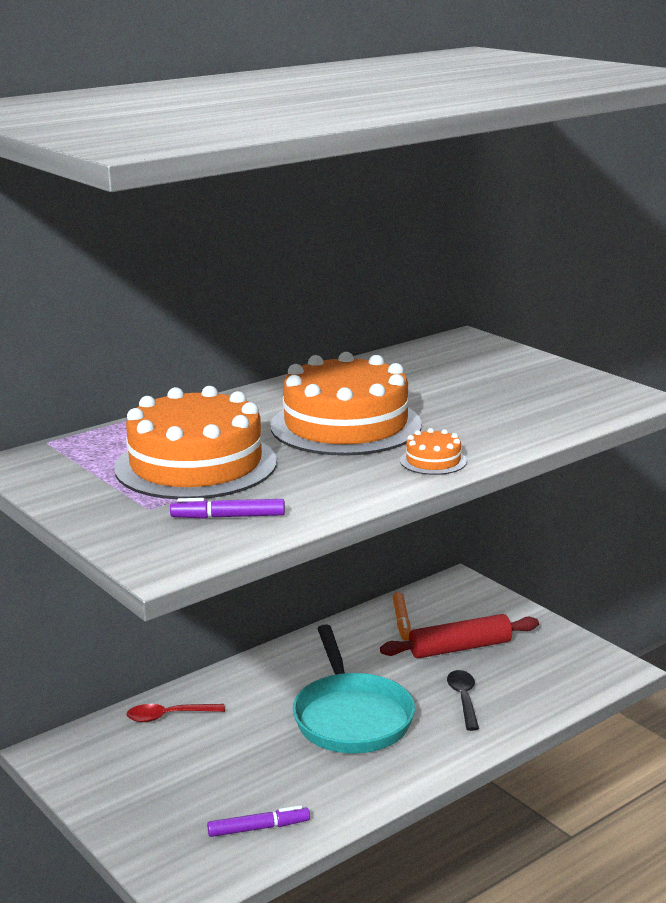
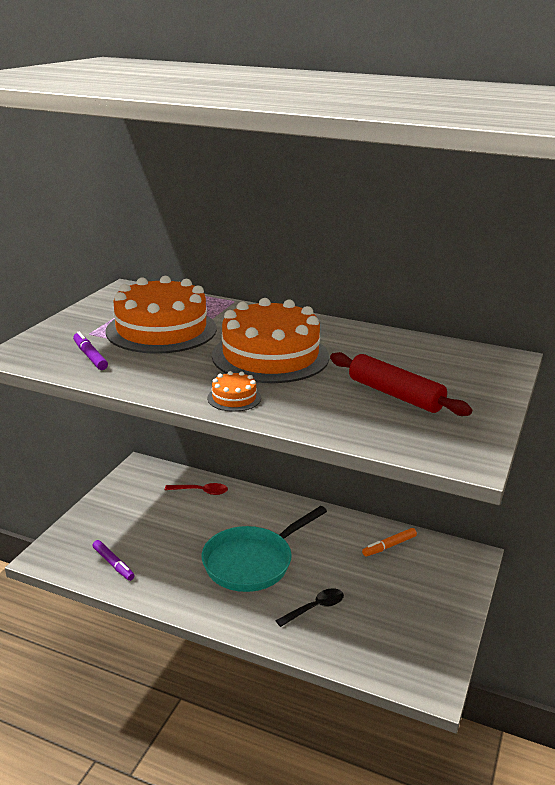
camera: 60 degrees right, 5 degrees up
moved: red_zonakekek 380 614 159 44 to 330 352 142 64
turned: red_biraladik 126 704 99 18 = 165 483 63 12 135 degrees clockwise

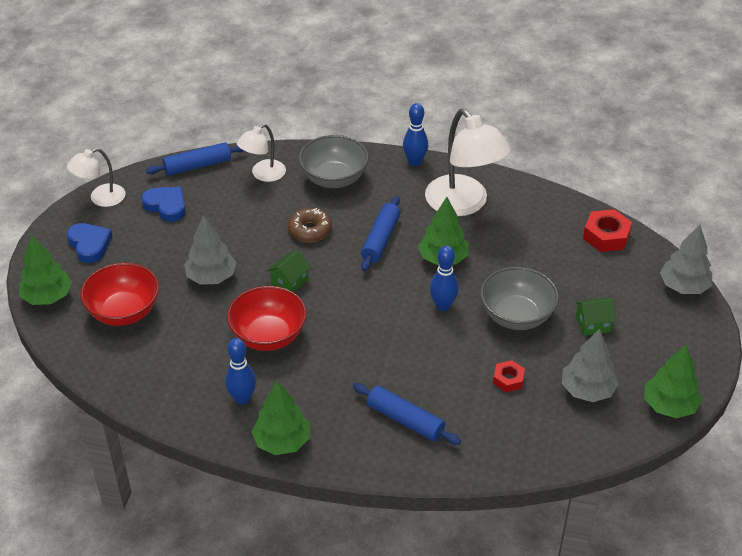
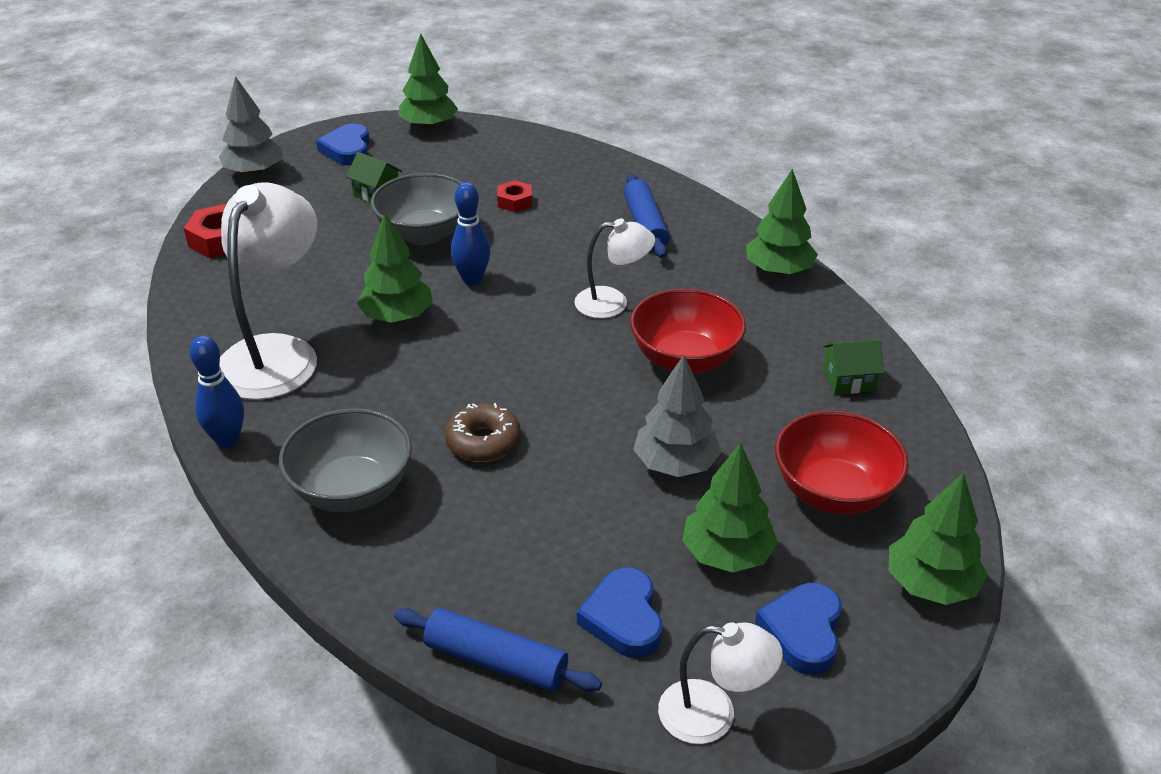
camera: 135 degrees left, 5 degrees down
removed: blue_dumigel 225 338 31 67; blue_zonakekek 361 196 39 75; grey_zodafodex 562 329 57 73
added: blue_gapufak 316 124 54 42; green_zodafodex 682 443 96 130
moved: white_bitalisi 237 124 49 58 to 574 218 81 101; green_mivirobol 267 250 44 42 to 823 339 61 55

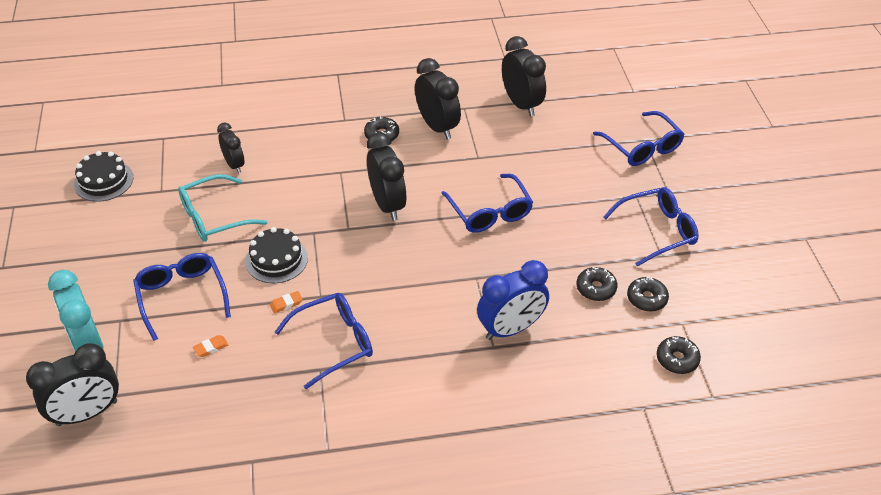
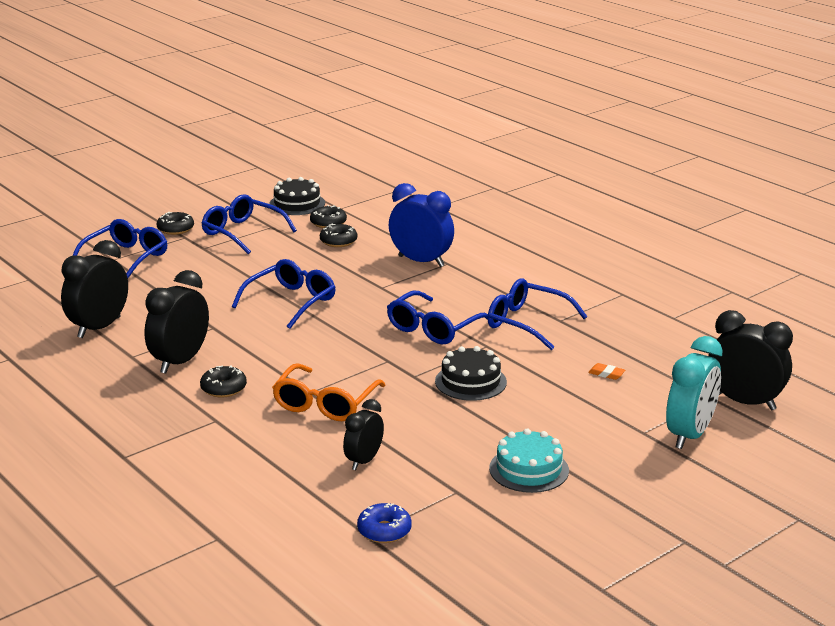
camera: 120 degrees left, 20 degrees down
removed: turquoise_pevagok 178 174 89 68; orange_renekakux 270 291 33 23; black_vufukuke 367 132 40 89
added: orange_pevagok 272 363 113 58; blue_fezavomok 357 503 55 40; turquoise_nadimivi 489 429 80 64
moved: black_nadimivi 74 151 59 51 to 269 177 56 38; blue_pevagok 133 253 98 88 to 387 291 101 54; black_fezavomok 657 336 44 38 to 157 212 37 23

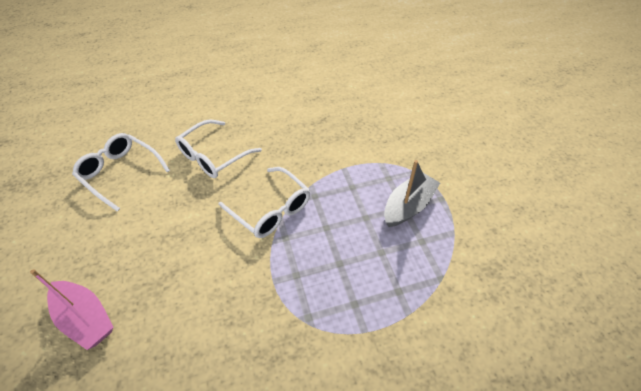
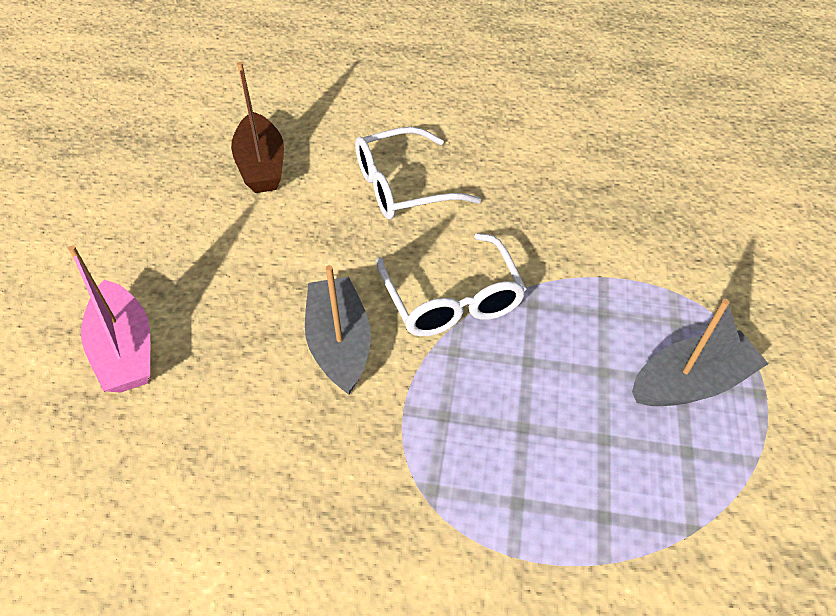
camera: 25 degrees right, 0 degrees up
added: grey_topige 305 265 66 130
replaced: white_pevagok 72 133 98 78 to brown_topige 231 62 53 131

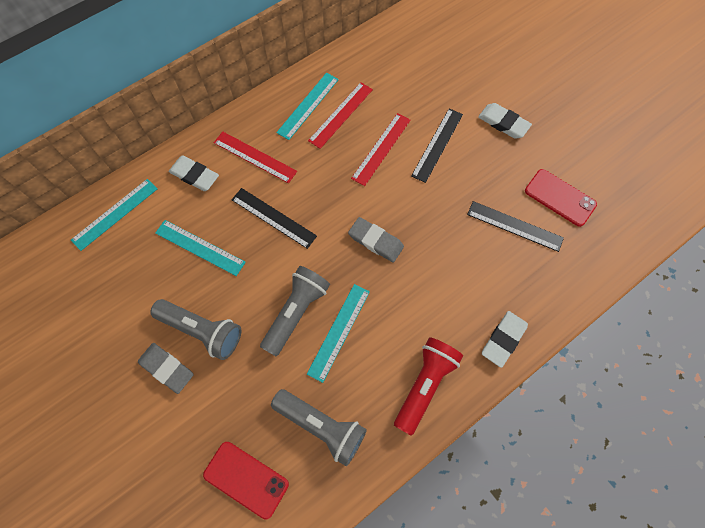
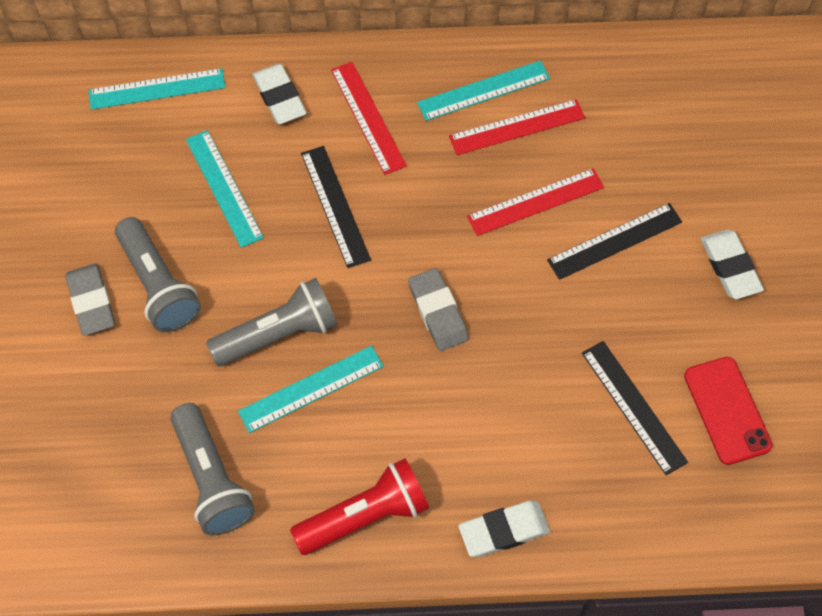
camera: 35 degrees right, 5 degrees down
removed: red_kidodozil 203 442 86 77

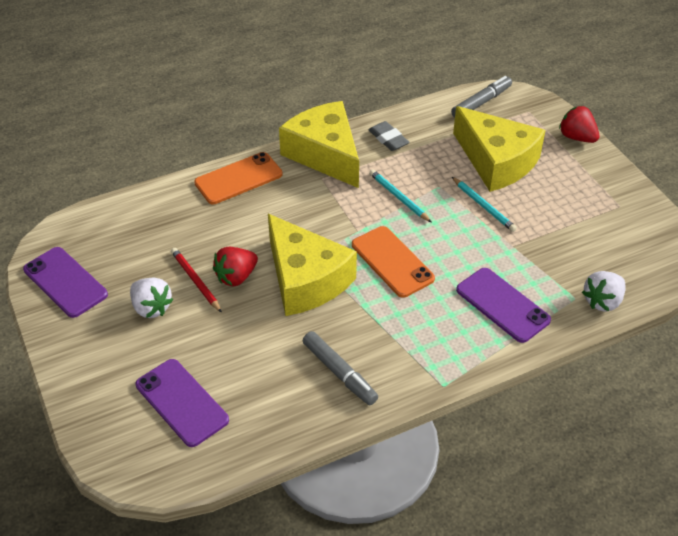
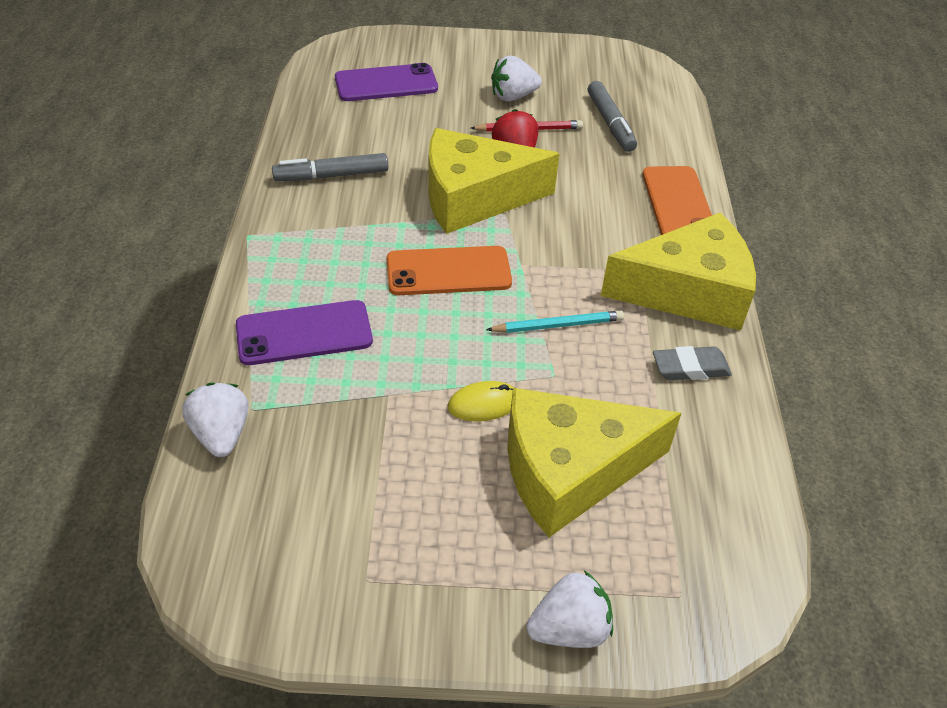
camera: 115 degrees right, 0 degrees up
removed: purple_kidodozil 23 247 85 71
moved: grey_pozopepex 451 76 61 42 to 588 81 49 71
replaced: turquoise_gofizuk 452 177 65 55 to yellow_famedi 448 381 66 40
recoloured: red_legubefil 559 106 40 37 to white_legubefil 526 570 87 78

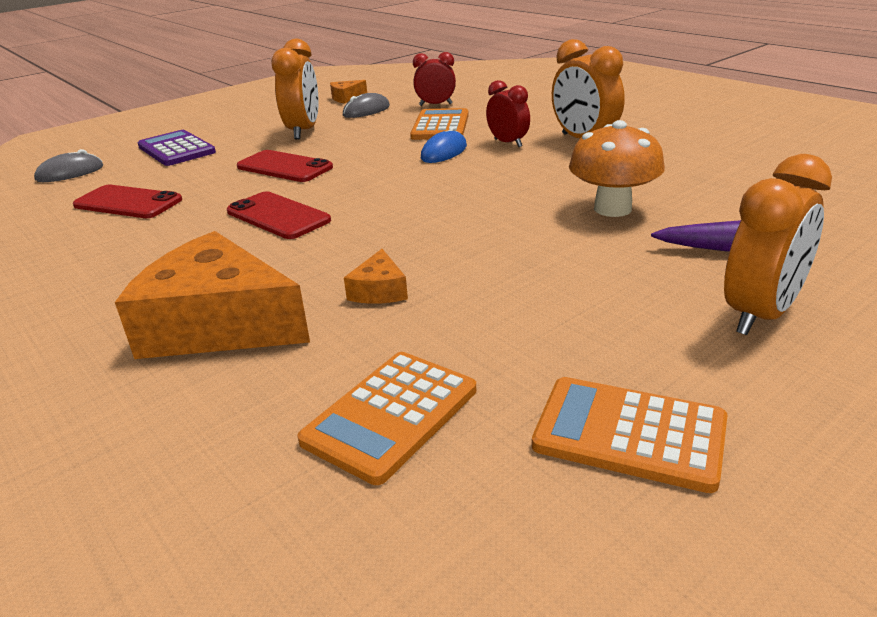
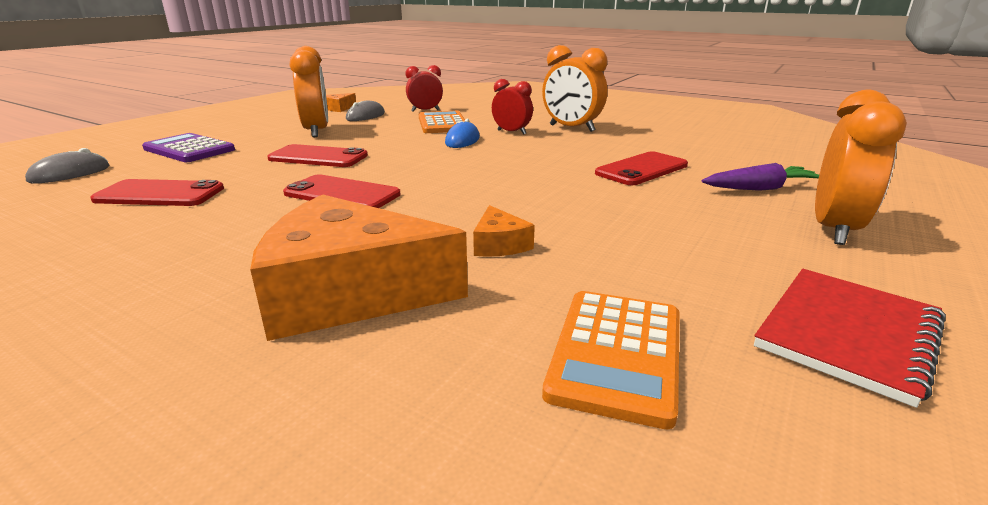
camera: 20 degrees left, 5 degrees down
replaced: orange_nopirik 532 377 196 116 to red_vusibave 754 269 192 139; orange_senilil 569 120 96 97 to red_kidodozil 595 151 93 34

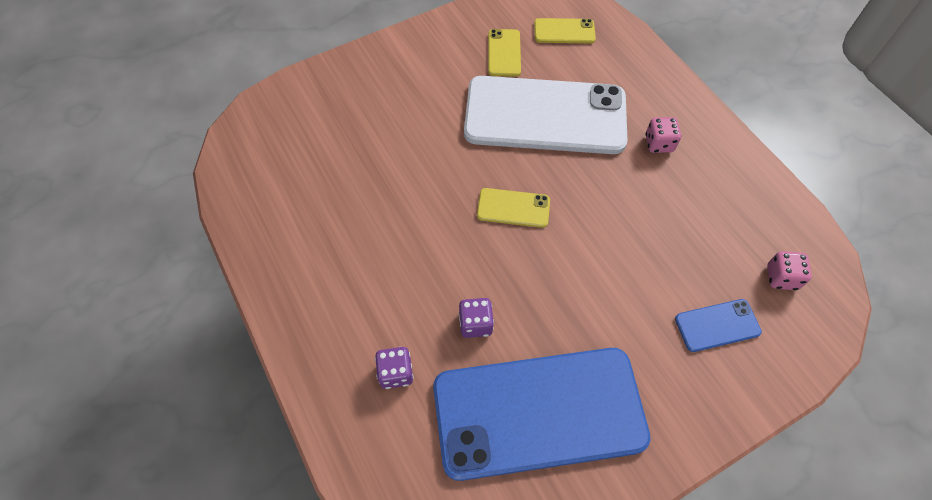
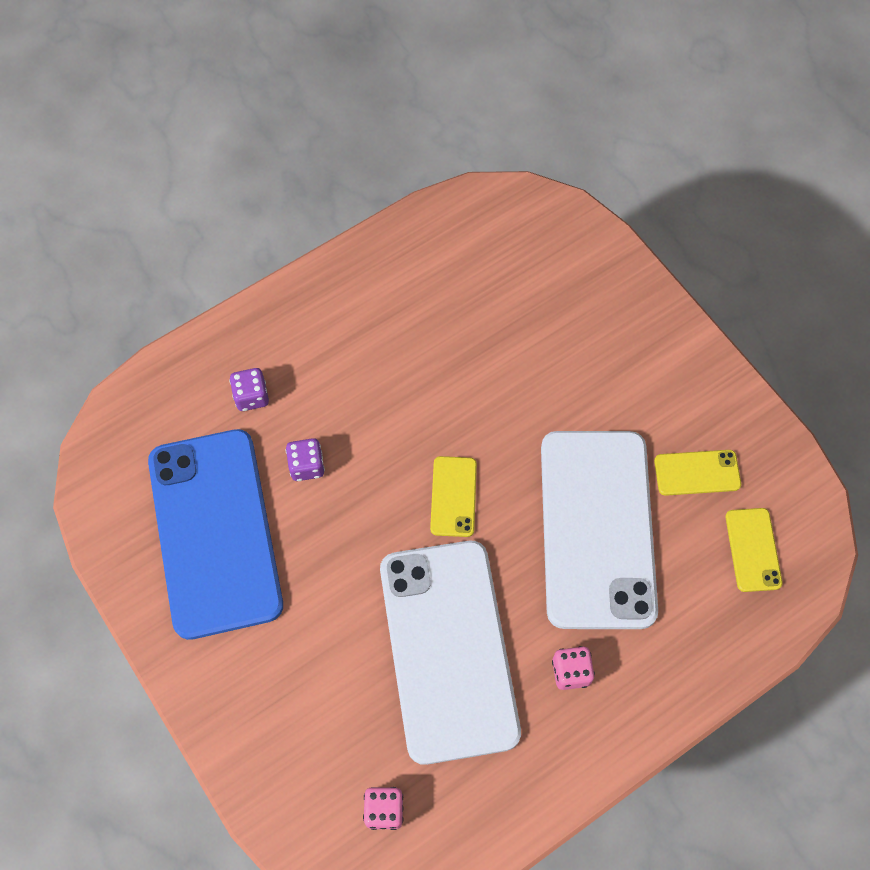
camera: 85 degrees right, 5 degrees up
removed: blue_kidodozil 675 299 87 53
added: white_kidodozil 380 541 141 224

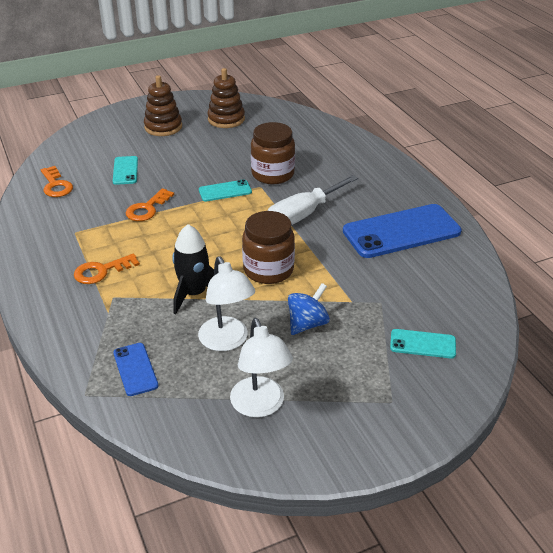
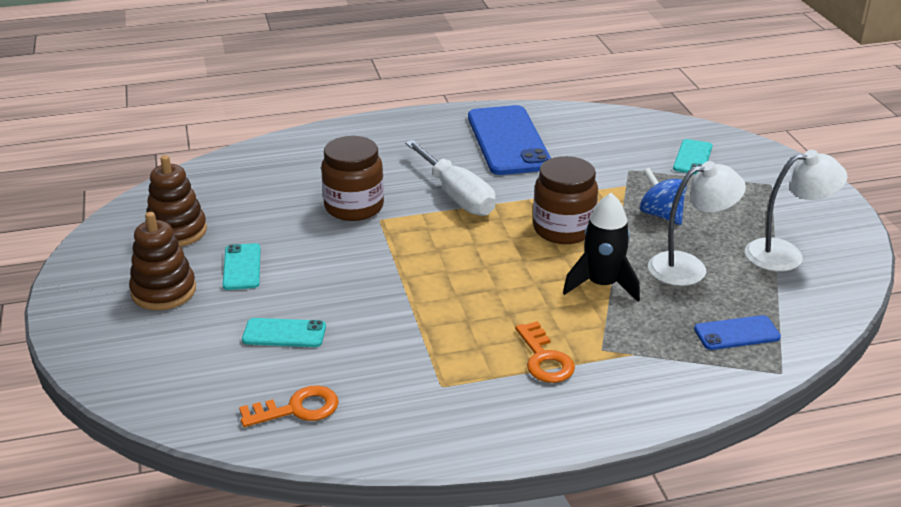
camera: 80 degrees left, 5 degrees down
removed: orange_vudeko 126 188 48 33
moved: turquoise_kidodozil 199 179 53 23 to 223 243 37 47

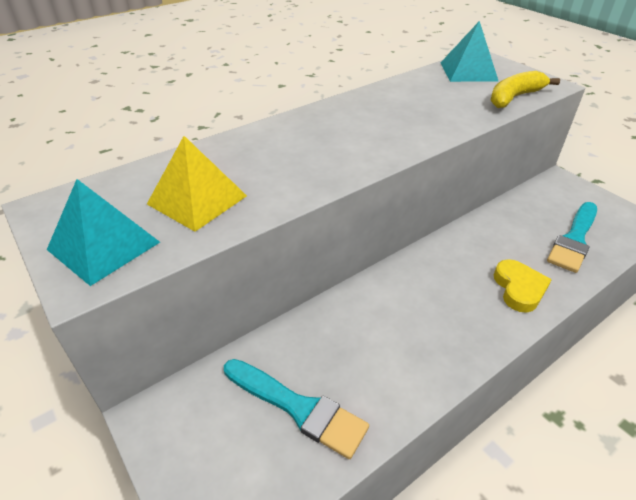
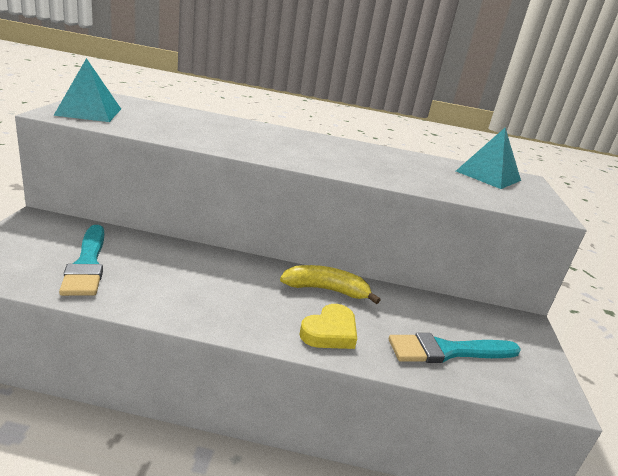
camera: 40 degrees right, 15 degrees down
removed: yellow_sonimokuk 147 136 100 96
moved: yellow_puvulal 490 71 70 37 to 280 265 101 39

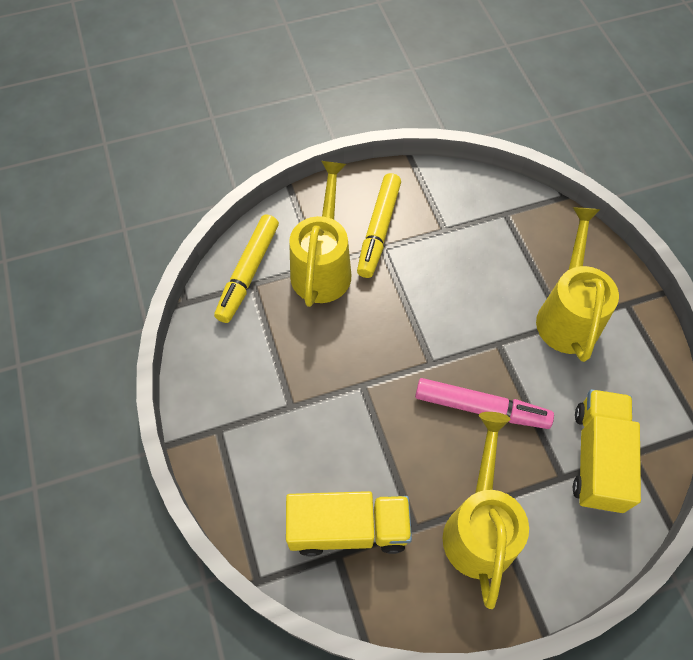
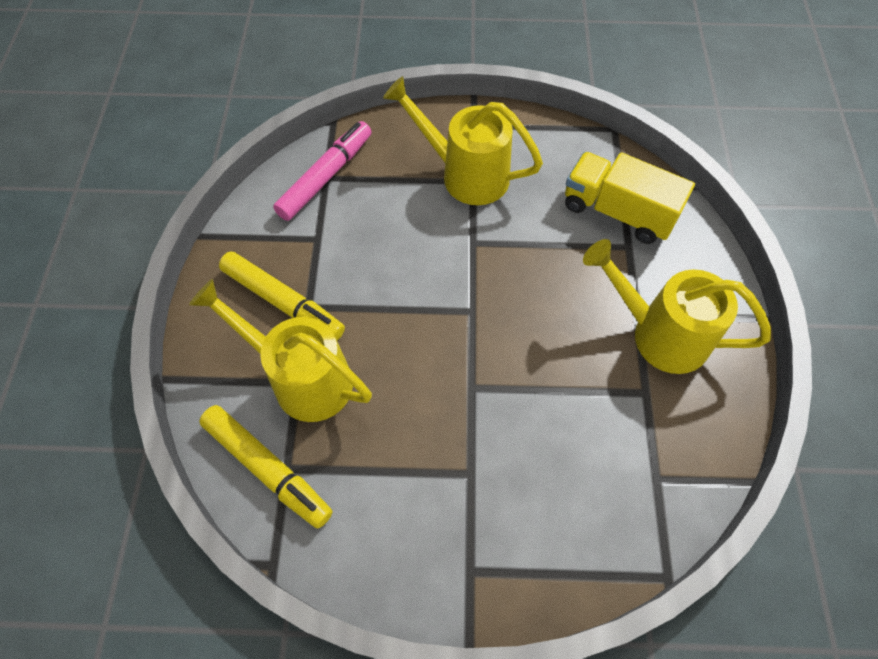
camera: 70 degrees left, 0 degrees up
removed: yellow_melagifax 286 491 126 65
moved: pink_pozopepex 415 378 139 51 to 273 121 99 100

